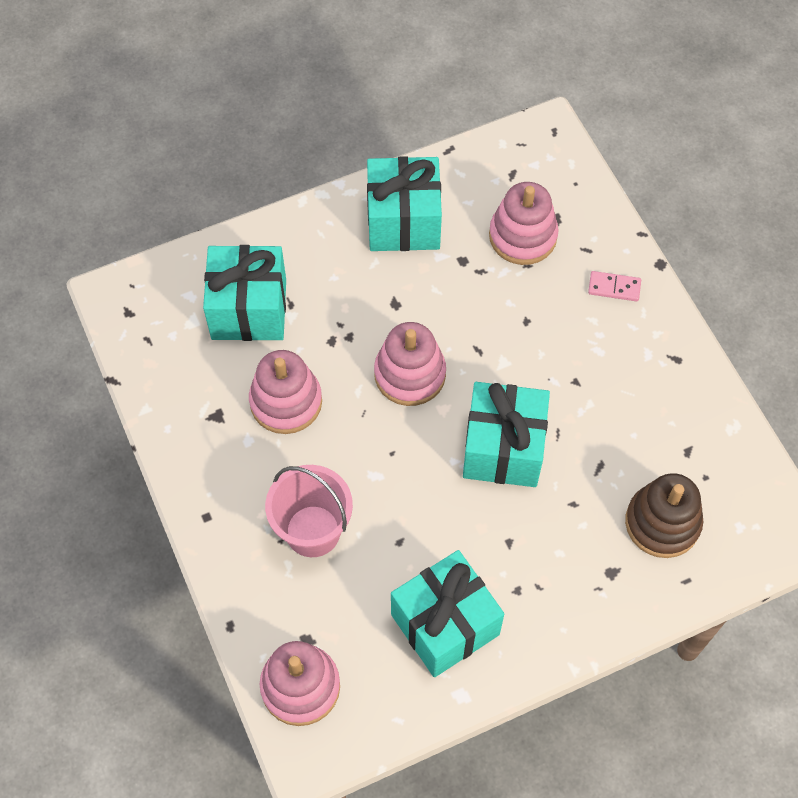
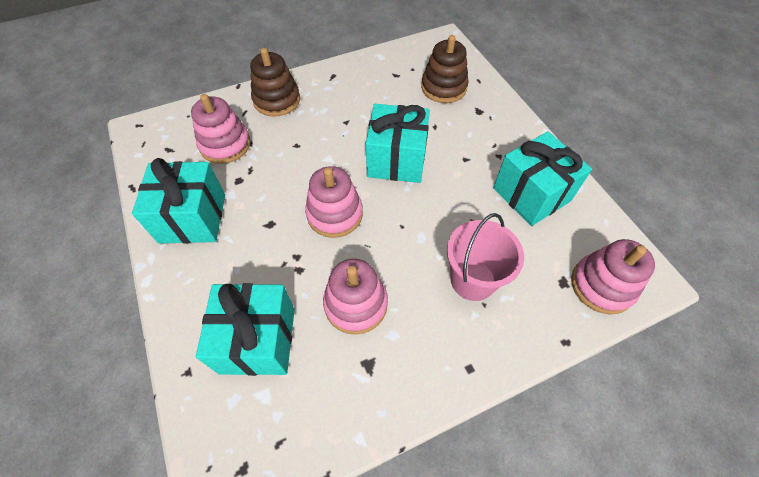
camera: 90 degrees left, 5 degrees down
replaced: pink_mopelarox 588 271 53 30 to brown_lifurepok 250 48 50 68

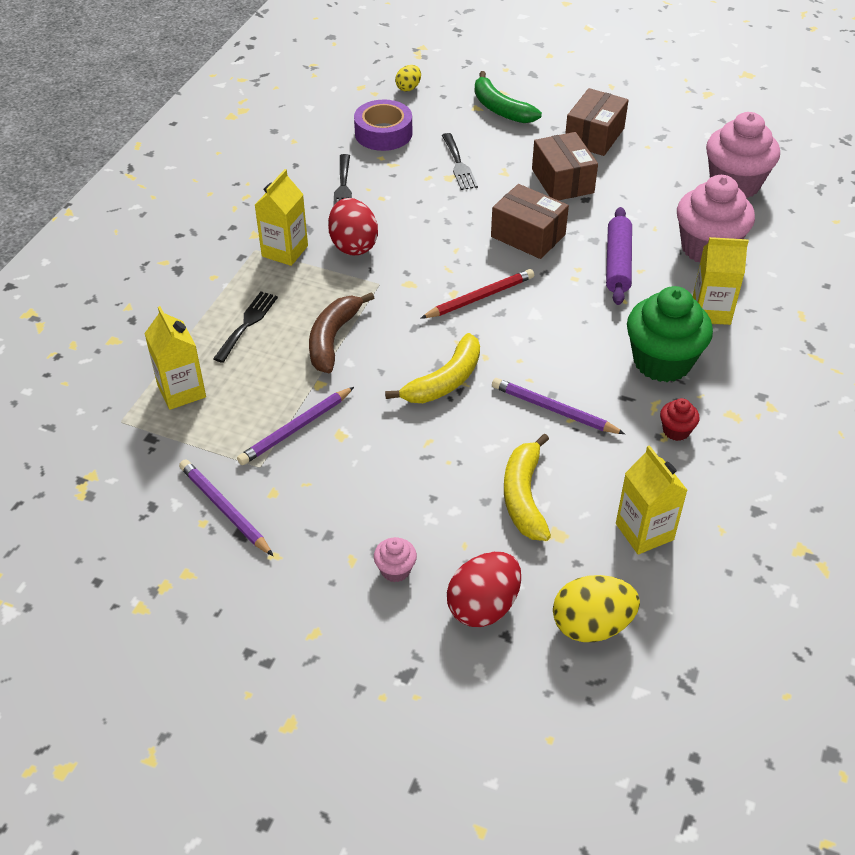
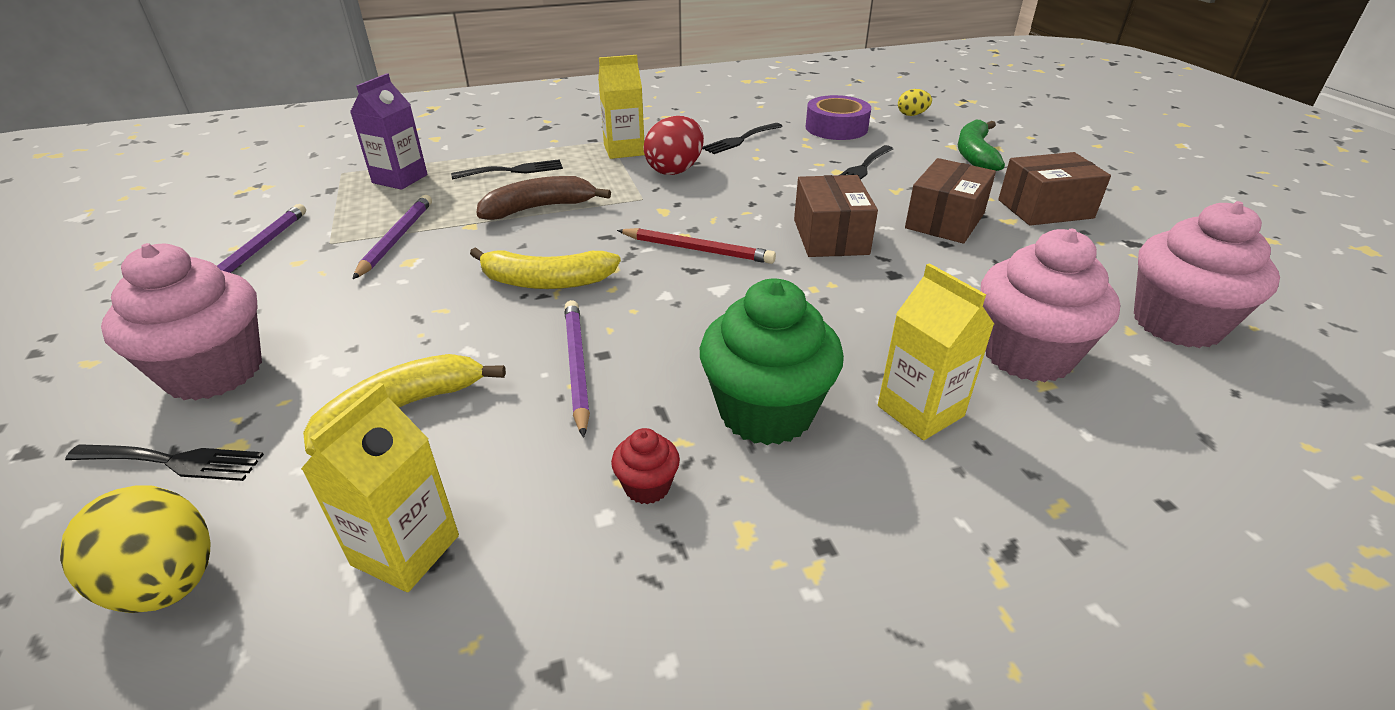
camera: 50 degrees right, 10 degrees down
removed: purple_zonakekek 606 207 26 98
replaced: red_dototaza 447 552 74 75 to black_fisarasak 65 444 199 37
recoloured: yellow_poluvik 144 306 62 104 to purple_poluvik 350 73 78 117
turned: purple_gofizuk 237 387 117 78 = 353 195 79 84 90 degrees clockwise
resized: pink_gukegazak 374 537 43 45 = 101 243 161 158 x2.27

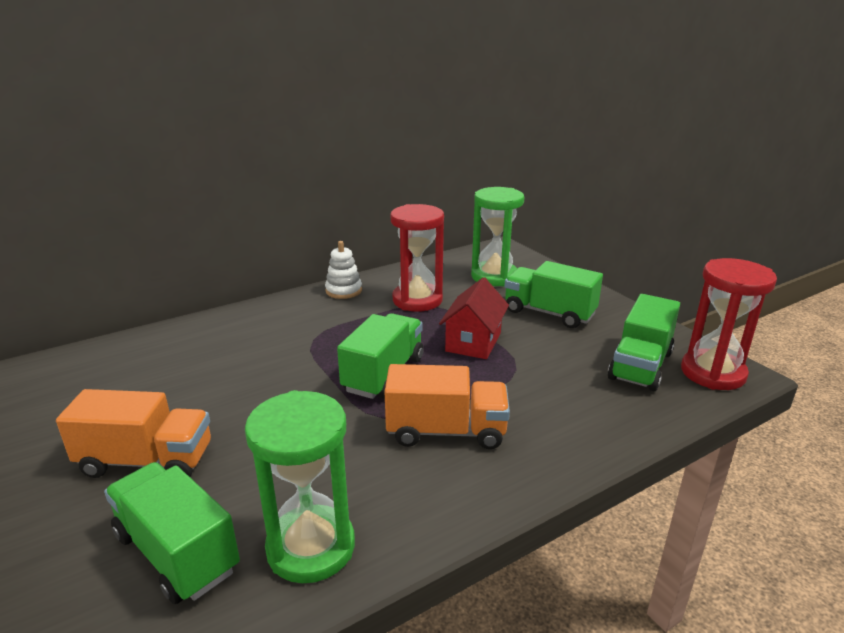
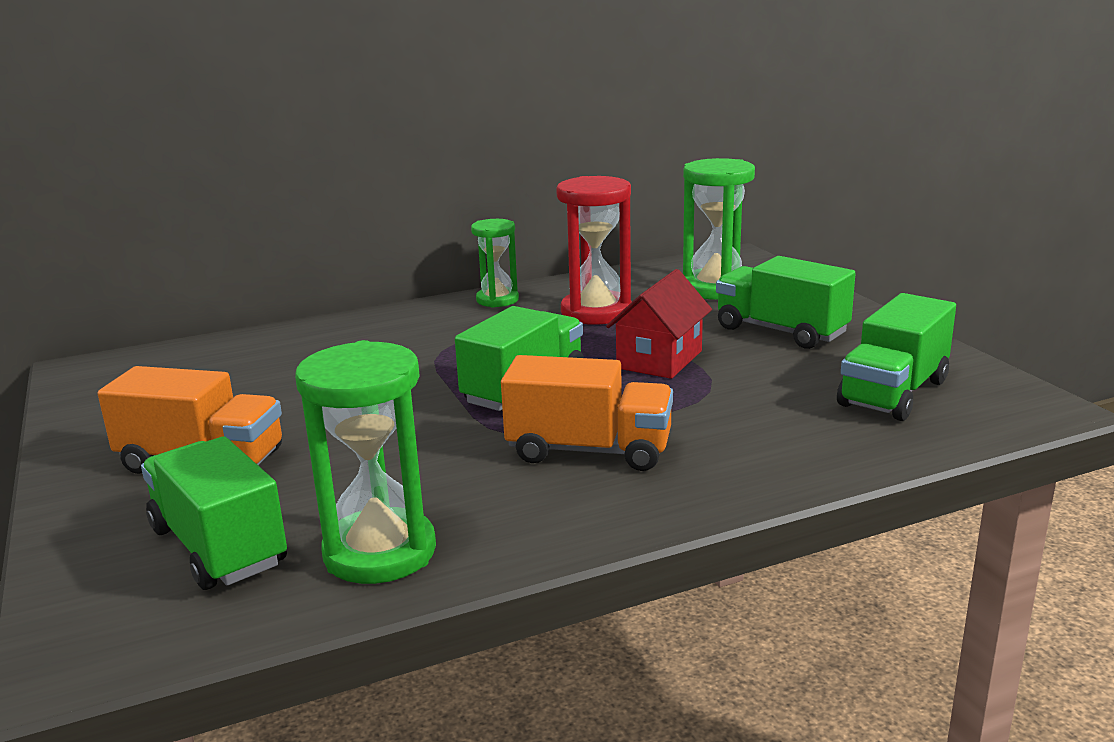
camera: 10 degrees right, 5 degrees down
removed: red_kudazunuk 681 258 96 132
replaced: white_lifurepok 325 241 37 58 to green_kudazunuk 471 219 48 89

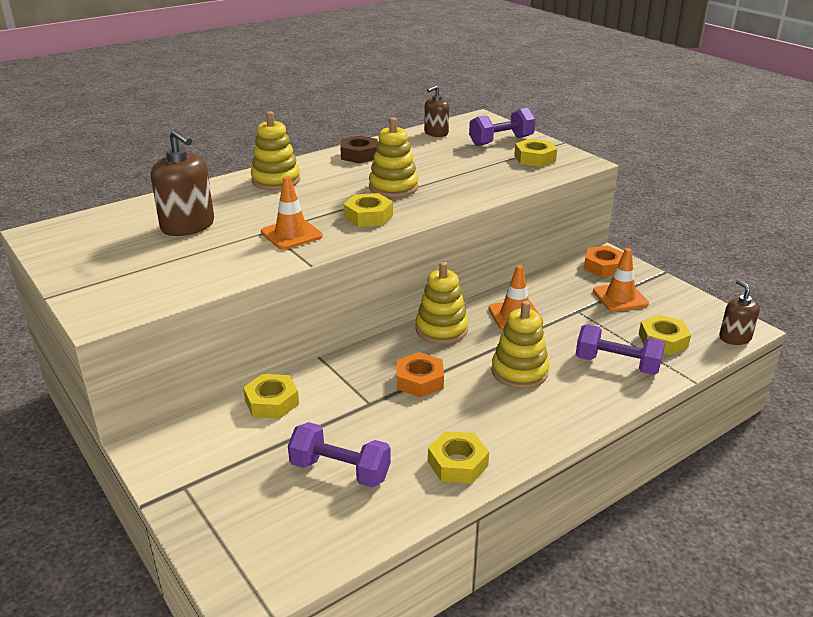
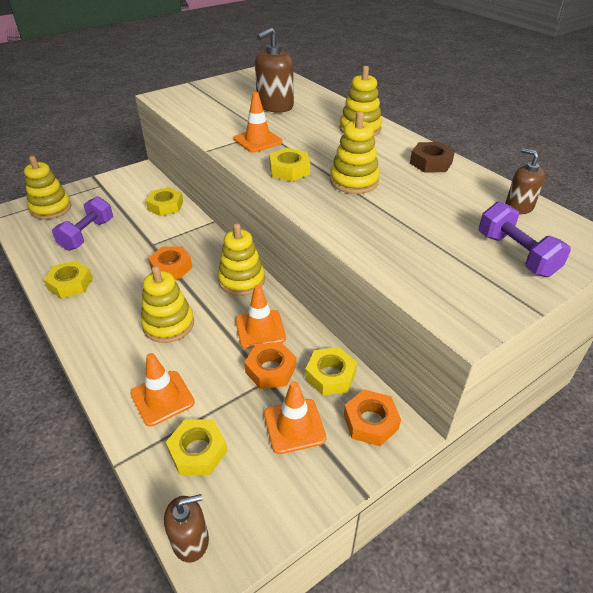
camera: 90 degrees right, 10 degrees up
added: yellow_lifurepok 24 156 47 63; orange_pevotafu 244 342 52 47
moved: yellow_pevotafu 514 139 43 28 to 305 347 52 49
replaced: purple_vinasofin 576 324 89 51 to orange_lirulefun 130 353 65 74

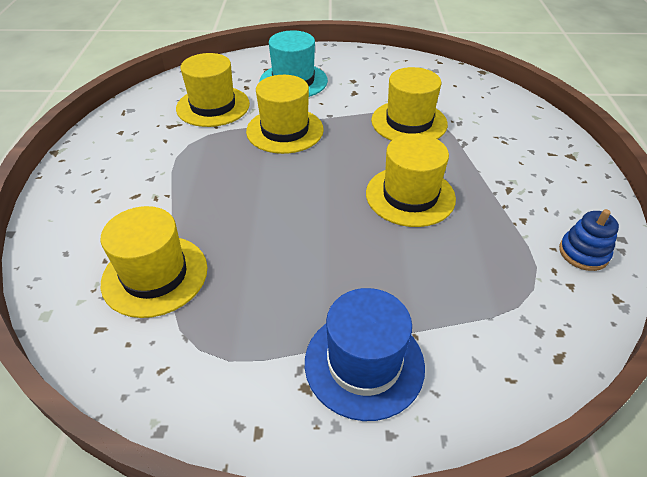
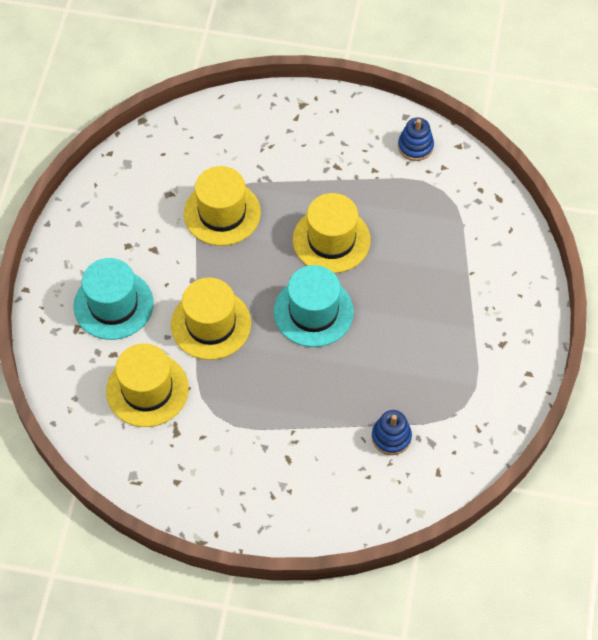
camera: 80 degrees left, 15 degrees up
removed: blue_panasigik 305 288 120 133
added: turquoise_panasigik 274 265 80 82
replaced: yellow_panasigik 101 206 106 112 to blue_lifurepok 371 410 41 45

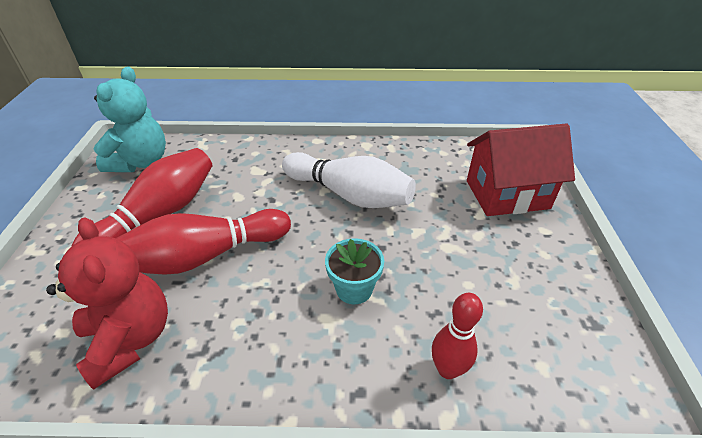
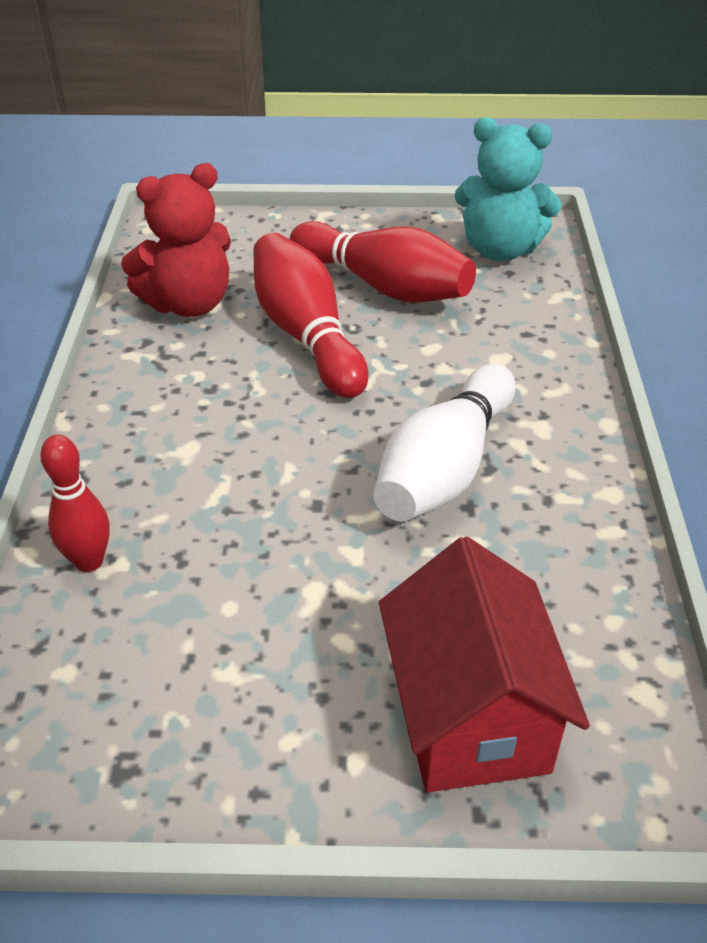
camera: 90 degrees right, 0 degrees up
removed: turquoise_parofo 325 238 59 66

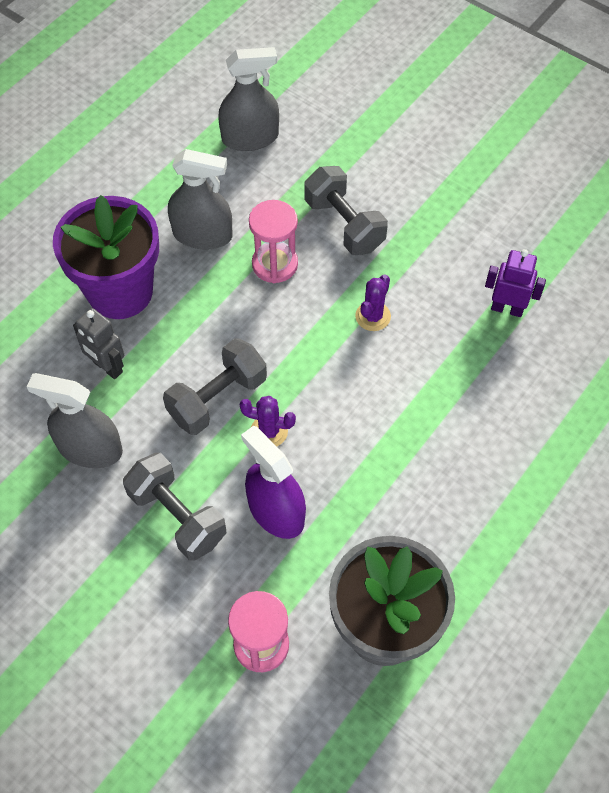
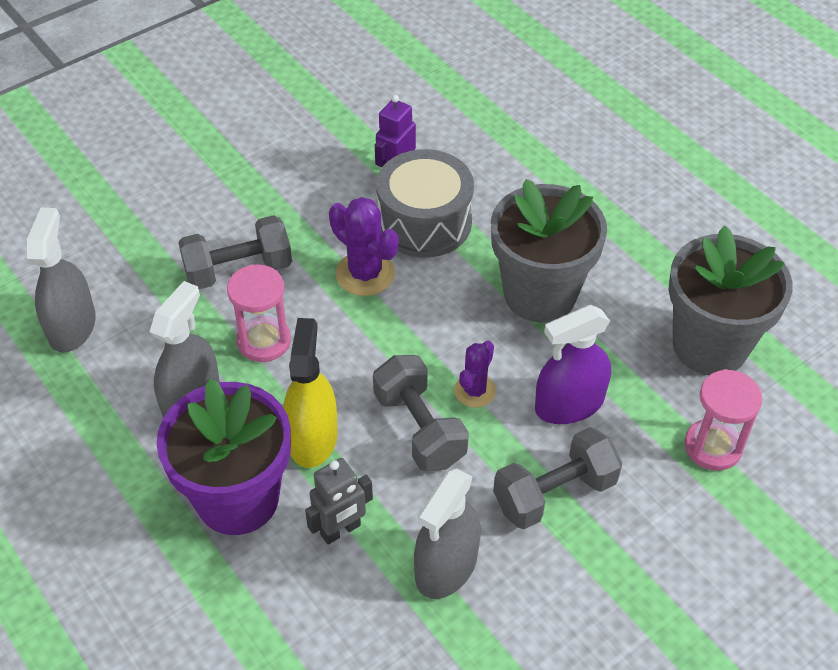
camera: 75 degrees left, 10 degrees down
added: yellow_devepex 283 318 55 150; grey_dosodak 376 149 98 109; grey_parofo 491 179 116 143
resized: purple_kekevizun 355 275 36 56 = 329 197 70 99 x1.54

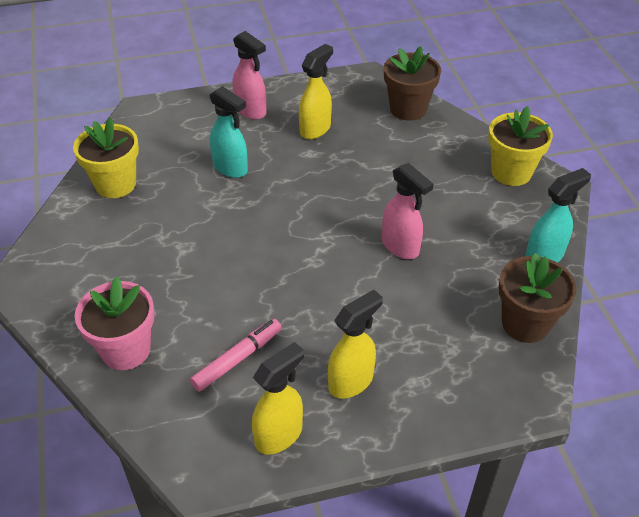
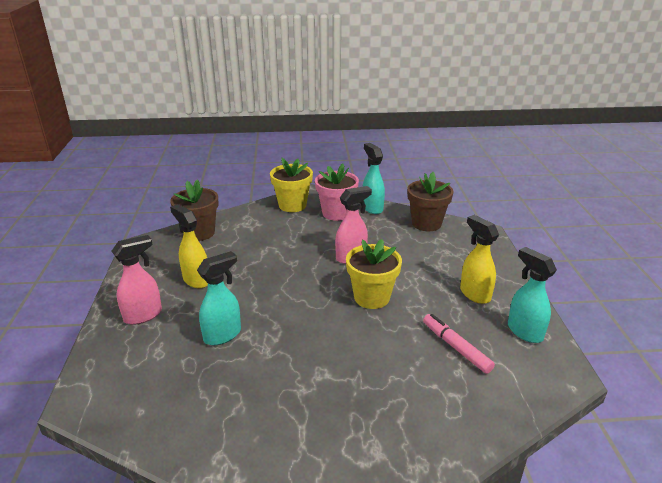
camera: 80 degrees left, 15 degrees down
moved: yellow_parofo 73 118 66 80 to 346 239 56 70; pink_parofo 75 277 79 93 to 315 163 44 58
recoloured: yellow_devepex 252 342 52 113 to turquoise_devepex 508 247 49 96

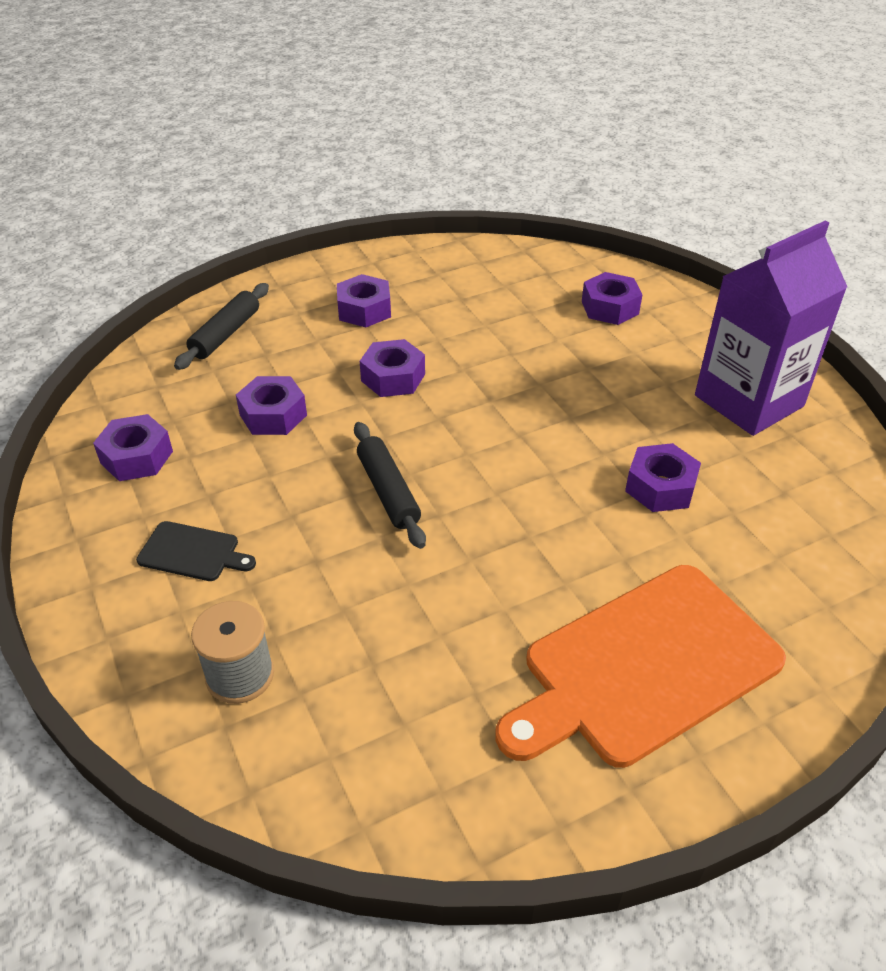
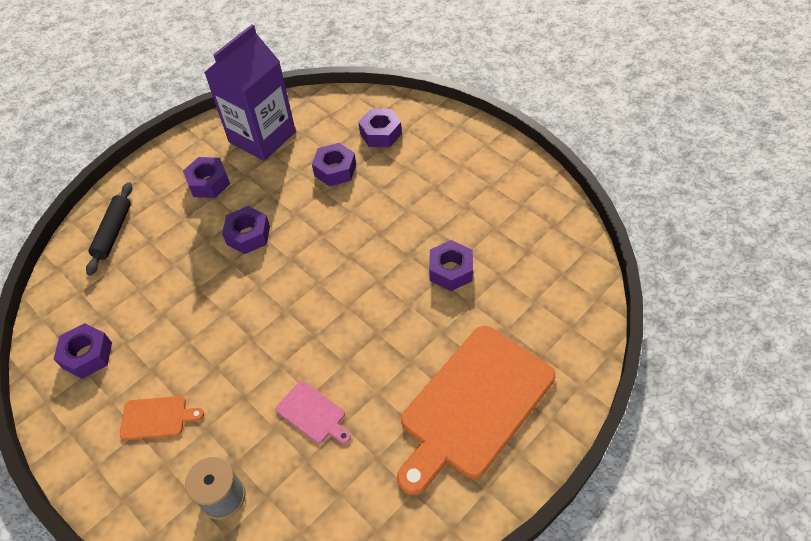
camera: 15 degrees left, 10 degrees up
removed: black_zonakekek 354 422 72 127
added: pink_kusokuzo 276 381 75 63
moved: purple_pevotafu 236 376 71 59 to 312 143 44 43; purple_poluvik 695 220 152 216 to 204 24 92 137
recoloured: black_kusokuzo 136 521 120 60 to orange_kusokuzo 120 396 84 44

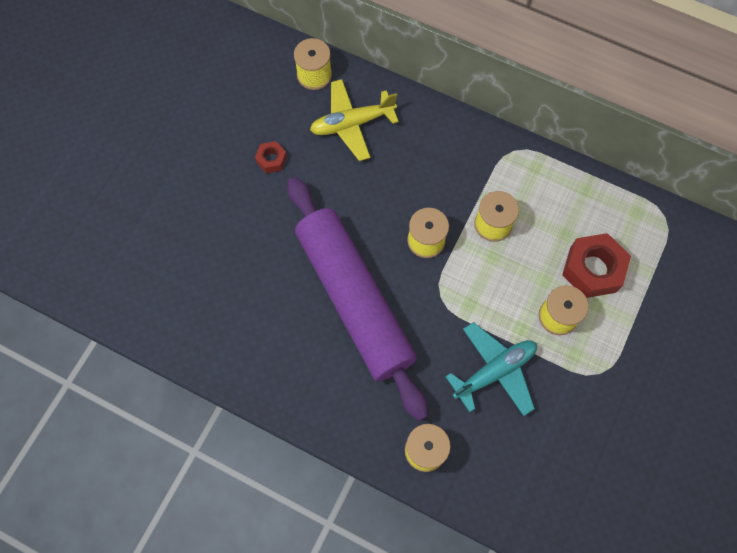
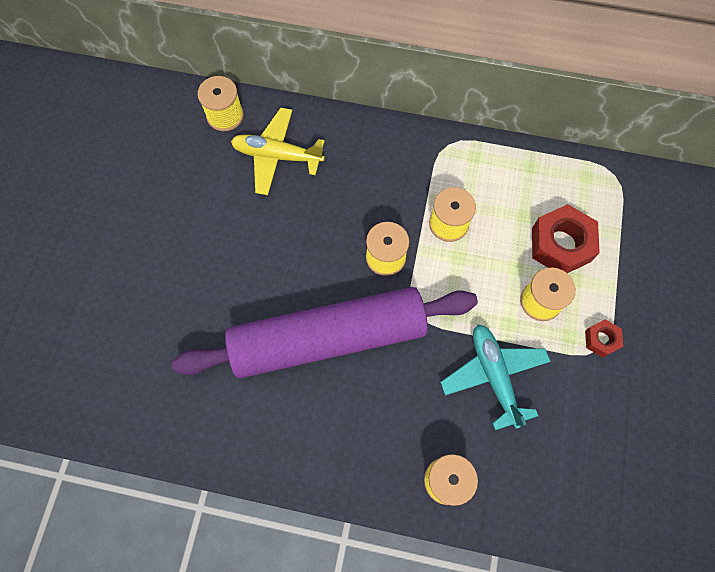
camera: 15 degrees left, 0 degrees up
moved: red_pevotafu 255 141 32 32 to 585 319 38 39
turned: purple_zonakekek 287 177 141 244 = 171 287 307 91 60 degrees counterclockwise; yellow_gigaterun 310 79 89 82 = 231 108 94 87 45 degrees clockwise; turquoise_gigaterun 446 322 91 94 = 440 324 111 106 60 degrees counterclockwise

